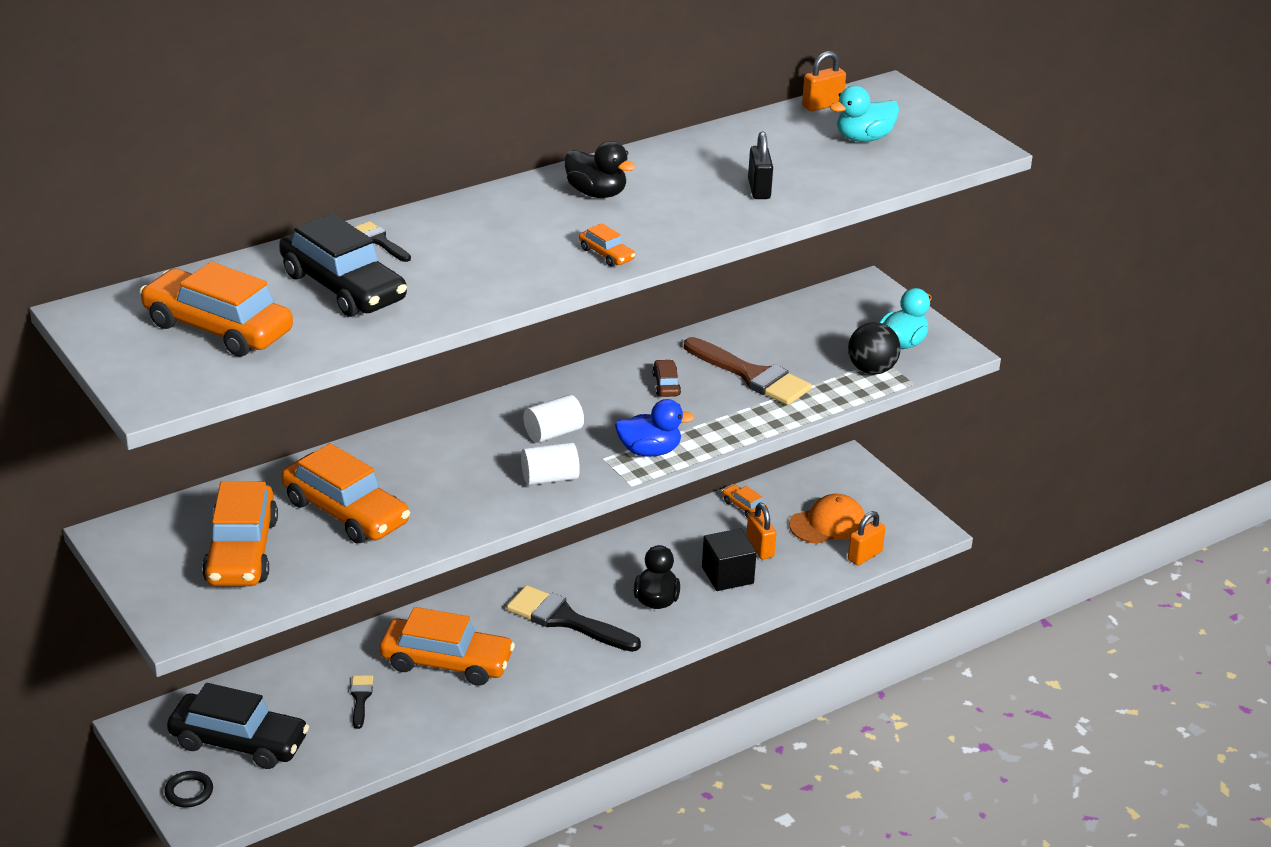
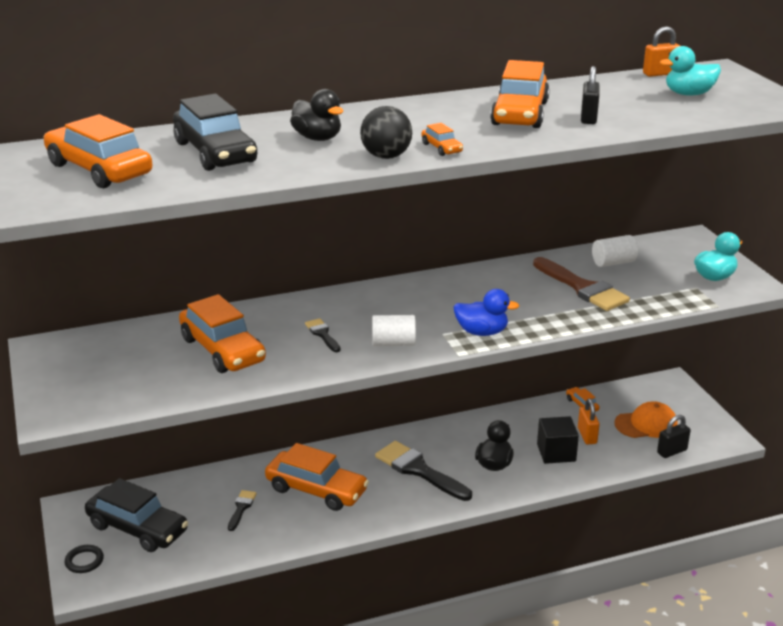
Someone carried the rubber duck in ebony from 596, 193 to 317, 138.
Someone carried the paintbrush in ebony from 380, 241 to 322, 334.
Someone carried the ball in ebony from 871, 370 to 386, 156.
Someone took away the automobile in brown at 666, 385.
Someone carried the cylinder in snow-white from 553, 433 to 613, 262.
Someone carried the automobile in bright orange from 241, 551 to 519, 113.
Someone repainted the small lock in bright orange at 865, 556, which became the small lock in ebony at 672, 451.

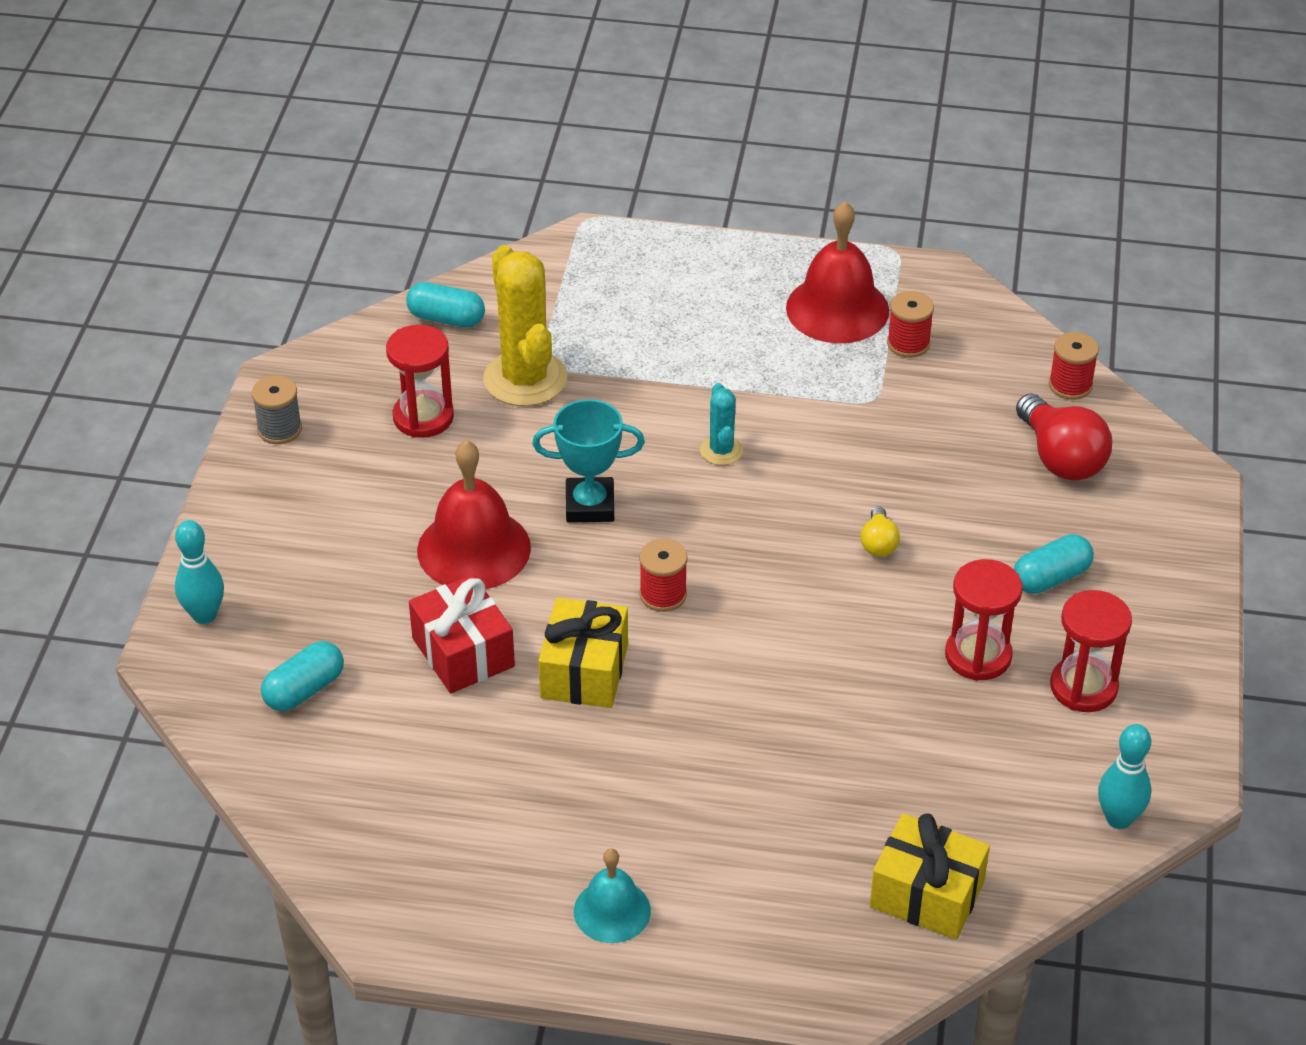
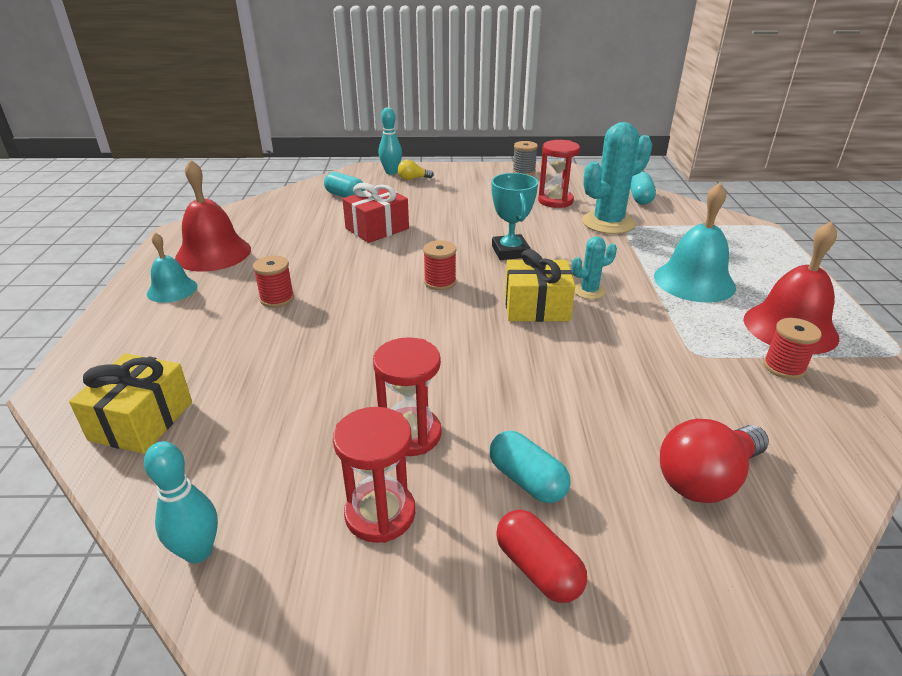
Someone repainted the saguaro cactus in golden at 525, 379, which became the saguaro cactus in teal at 608, 223.
Someone carried the spool in scarlet from 1070, 385 to 277, 299.
Someone carried the school bell in scarlet from 474, 549 to 213, 253.
Someone carried the lightbulb in golden from 878, 543 to 413, 179.
Someone carried the wrapped gift in golden from 584, 671 to 536, 307.
Someone put down the school bell in teal at 694, 281.
Someone put down the pill in scarlet at 538, 568.

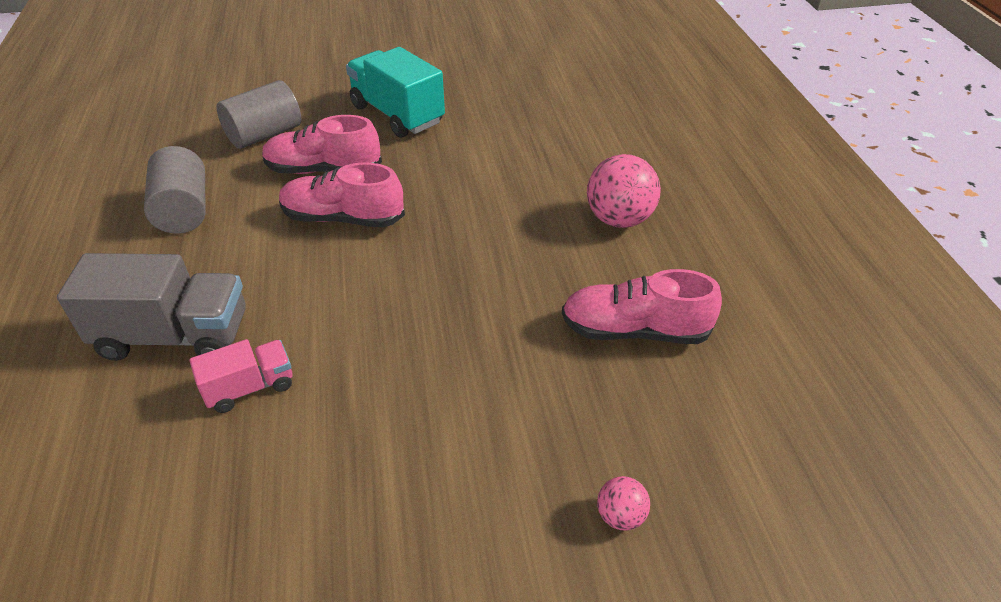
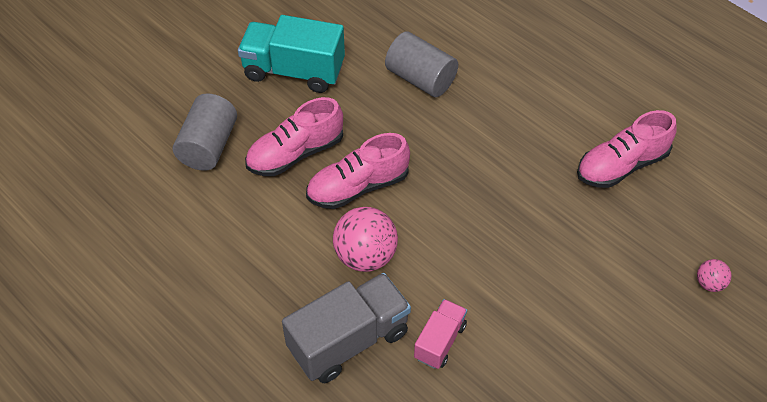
Someone carried the cylinder in grey from 184, 210 to 420, 78.
Someone carried the ball in pink from 619, 219 to 365, 256.

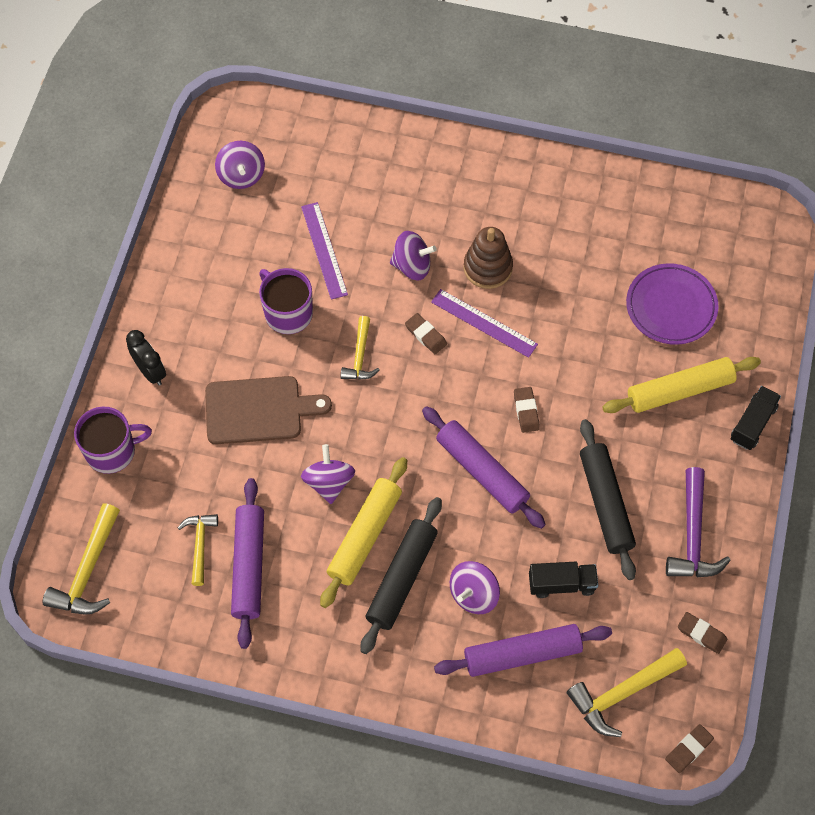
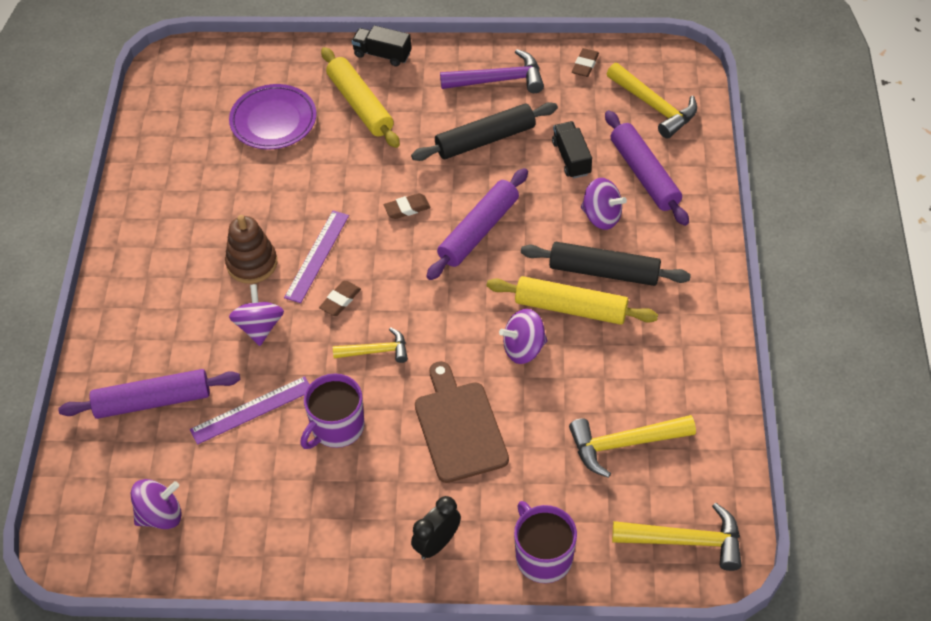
Someone carried the rolling pin in purple from 249, 566 to 153, 401.
Someone scaled the claw hammer in golden at 200, 545 by 1.57.
Someone took away the gum eraser in brown at 688, 749.

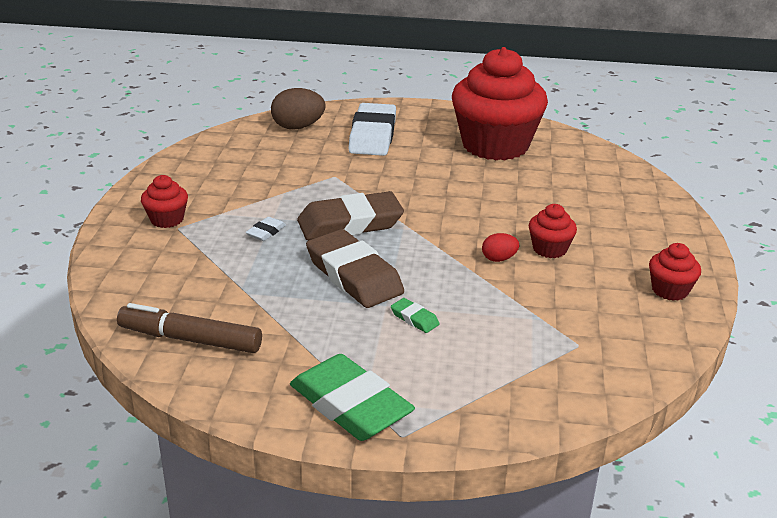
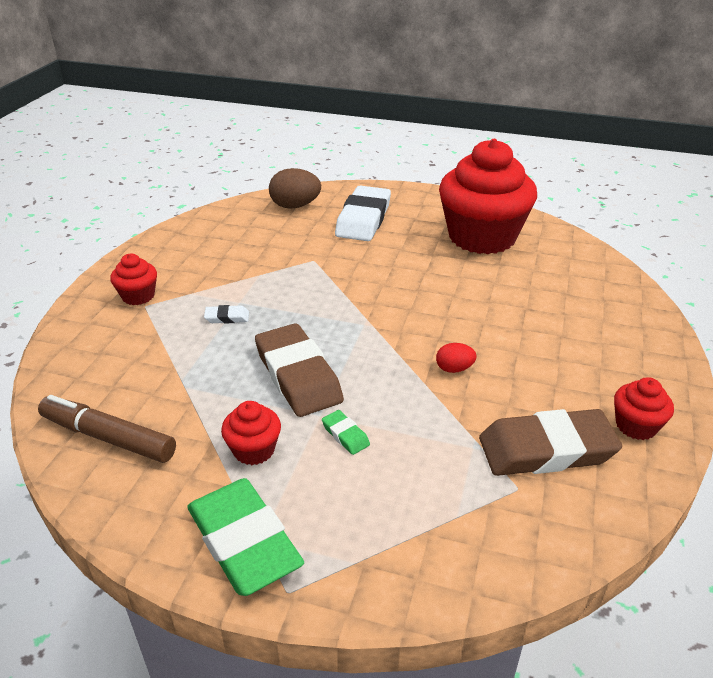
Someone carried the gum eraser in brown from 350, 223 to 546, 450.
Someone carried the cupcake in scarlet from 549, 249 to 254, 450.
Someone rotated the gum eraser in snow-white at 266, 232 by 45 degrees clockwise.

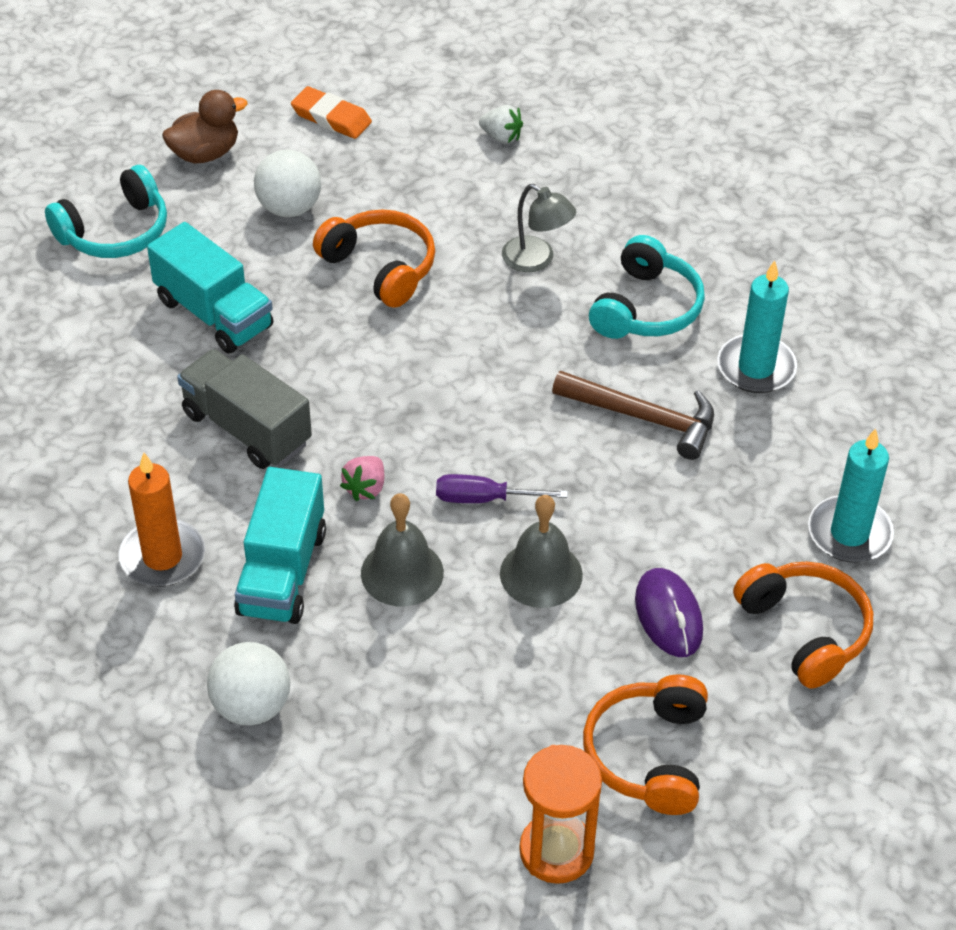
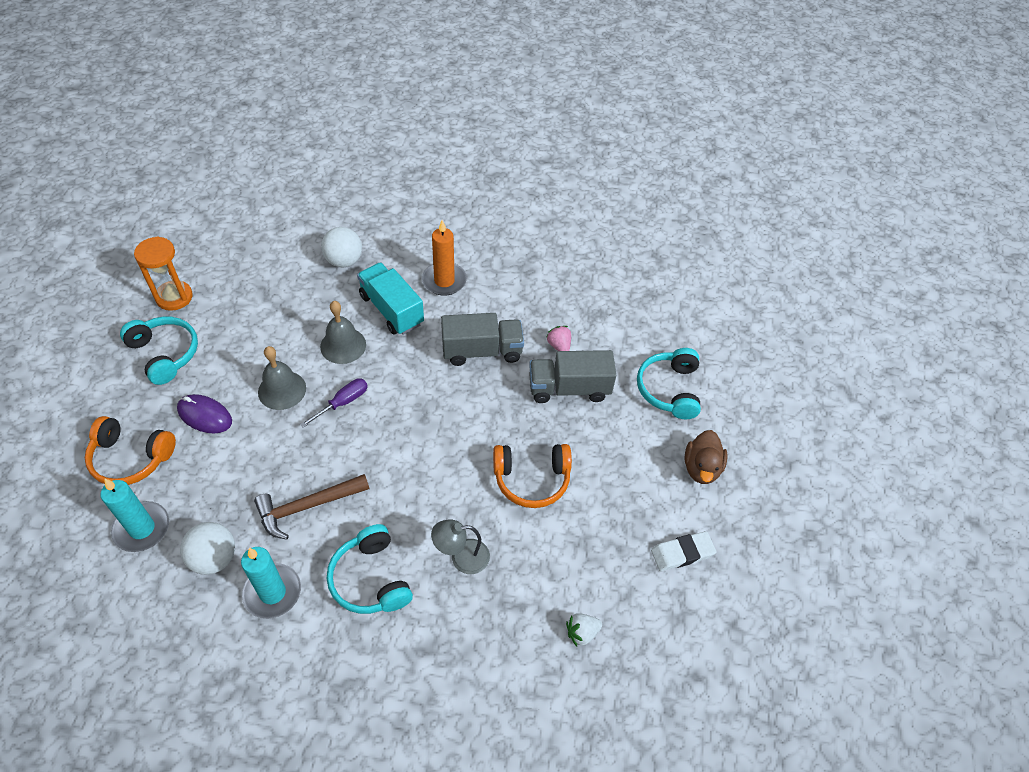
Someone repainted the gum eraser in bright orange at 331, 117, which became the gum eraser in snow-white at 682, 553.
Someone carried the ball in snow-white from 289, 208 to 214, 558.
Someone repainted the truck in teal at 214, 314, which became the truck in grey at 569, 388.
Someone carried the strawberry in pink from 365, 488 to 559, 346.
Someone repainted the headphones in bright orange at 648, 755, which became the headphones in teal at 165, 354.

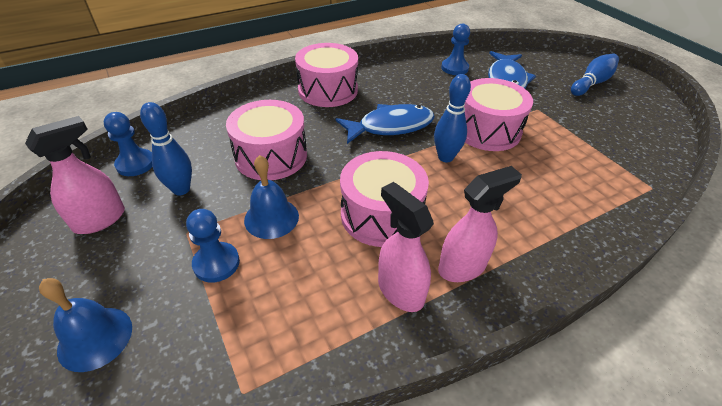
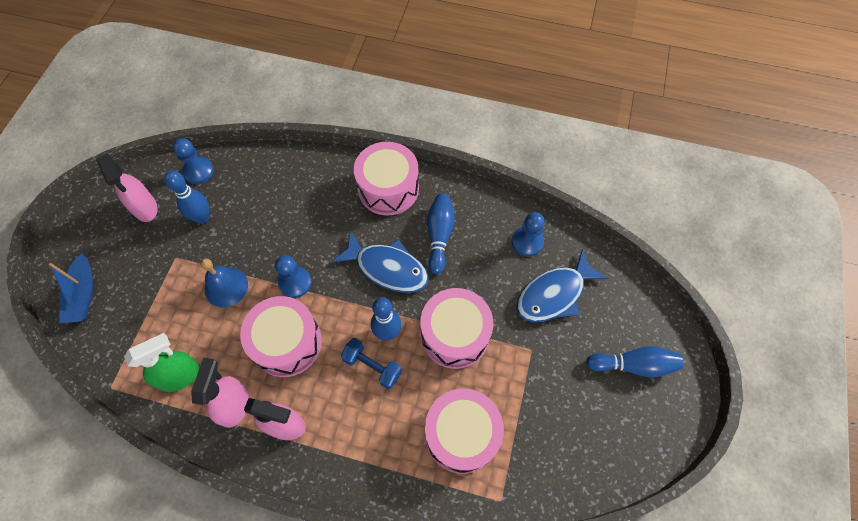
Someone carried the snare drum in pink from 271, 156 to 461, 434.
Someone rotated the spray cleaner in pink at 100, 219 by 60 degrees clockwise.
Someone carried the pawn in blue from 216, 263 to 295, 283.
Someone swapped the school bell in blue at 95, 338 for the toy boat in blue at 83, 294.
Someone put down the bowling pin in blue at 439, 236.
Someone put down the spray cleaner in leaf-green at 181, 376.
Someone put down the dumbbell in blue at 372, 366.

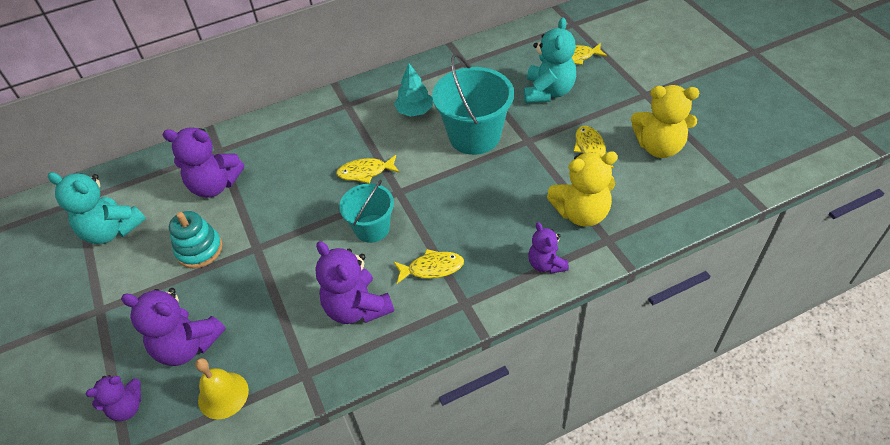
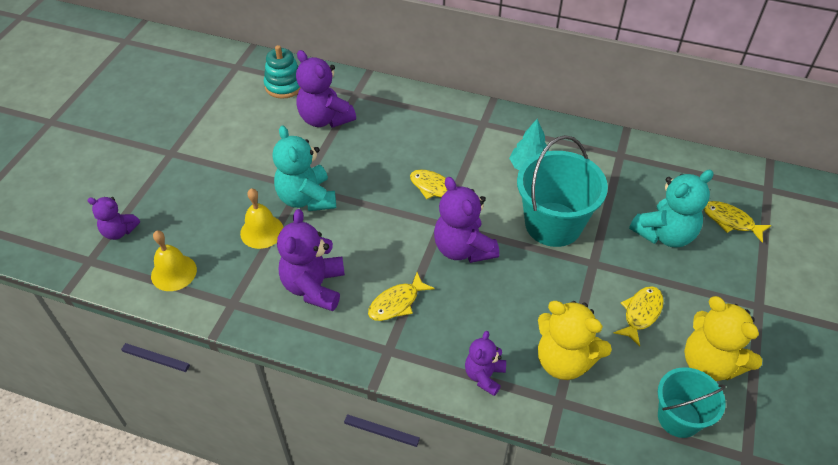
Someone carried the stuffed bear in teal from 112, 230 to 307, 198.
Someone carried the sand bucket in teal from 372, 228 to 679, 418.
Someone carried the stacking toy in teal from 199, 250 to 284, 85.
Someone rotated the fish figure in golden at 432, 268 by 105 degrees clockwise.
Someone carried the stuffed bear in purple from 187, 346 to 463, 248.
Someone put down the school bell in golden at 262, 231.

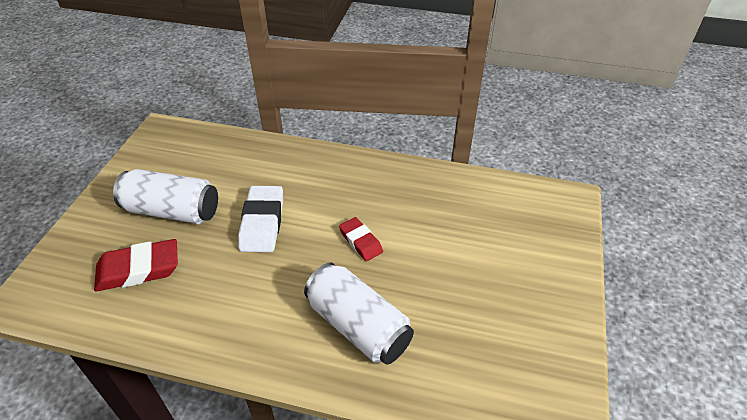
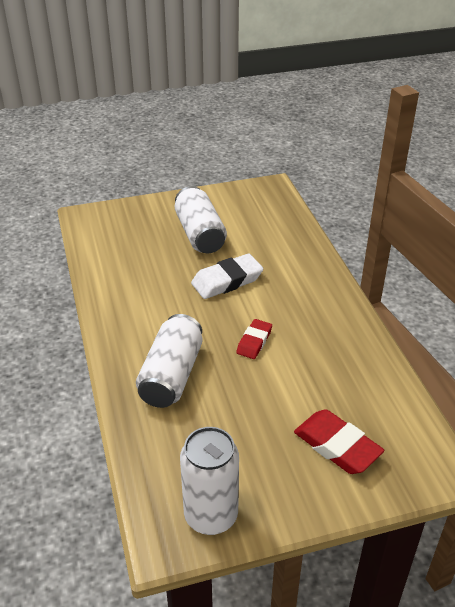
Someone carried the gum eraser in scarlet from 138, 269 to 337, 446.
Someone put down the tin in snow-white at 211, 516.

